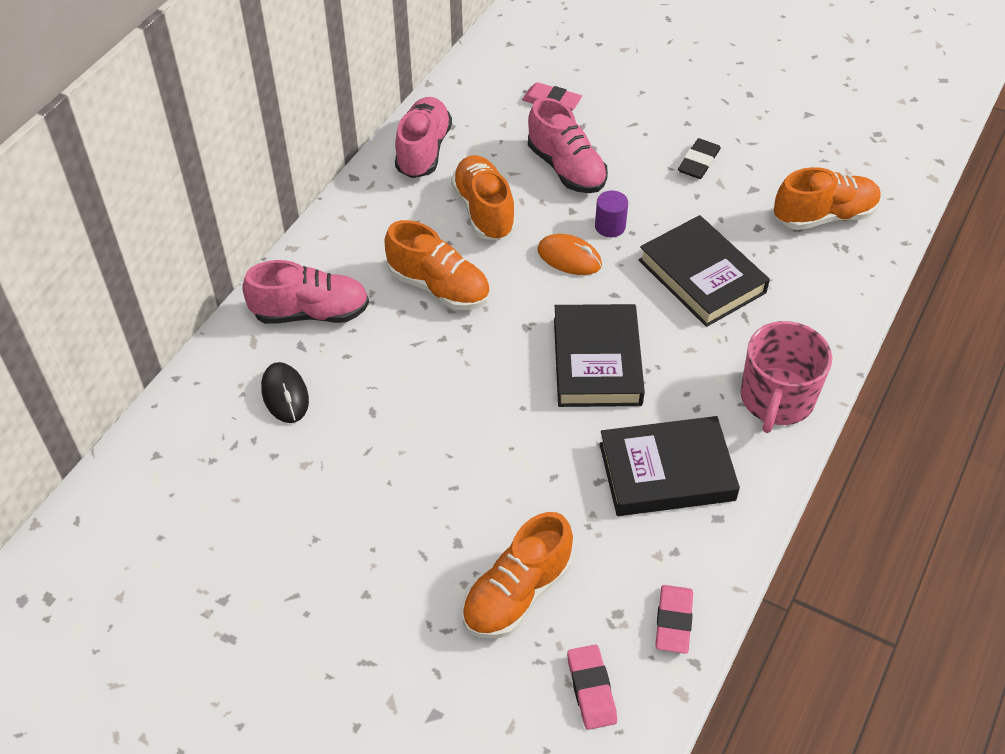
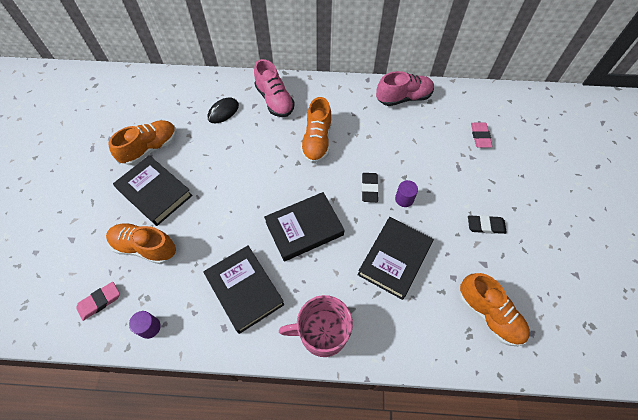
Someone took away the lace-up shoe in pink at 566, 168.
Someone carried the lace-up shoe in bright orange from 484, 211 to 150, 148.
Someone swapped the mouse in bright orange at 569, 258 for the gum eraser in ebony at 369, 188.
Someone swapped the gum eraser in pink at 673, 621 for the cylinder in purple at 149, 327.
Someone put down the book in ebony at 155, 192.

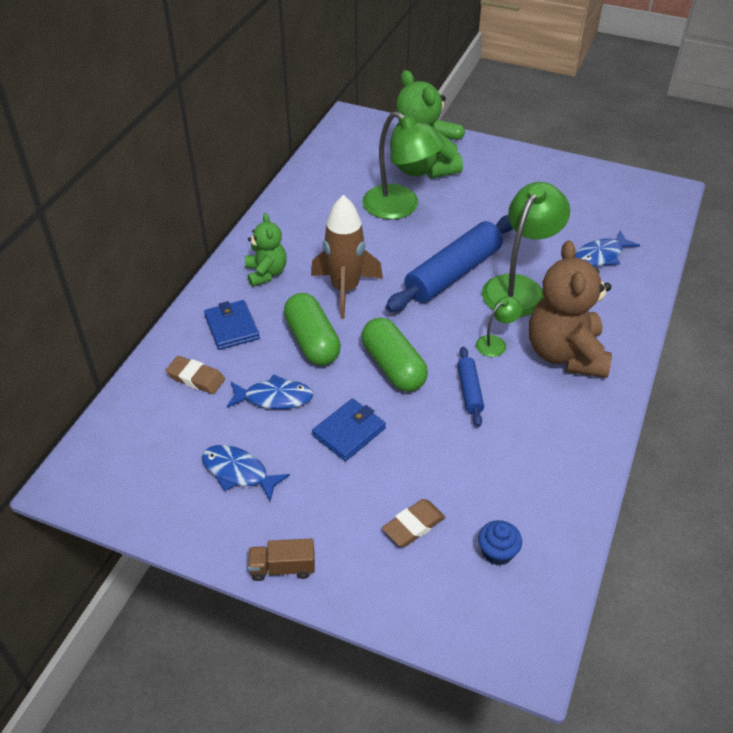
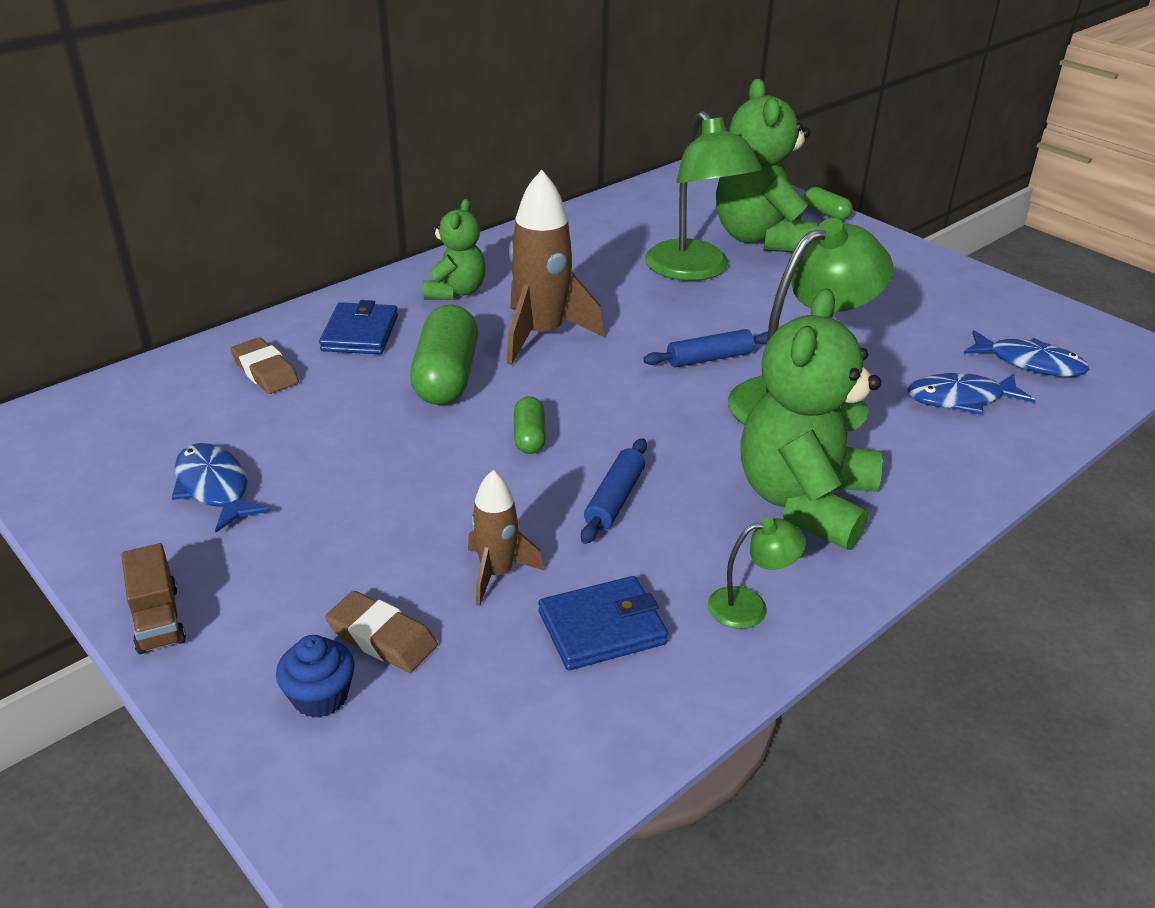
Someone scaled the rolling pin in blue at 453, 273 by 0.48.
Someone repainted the stuffed bear in brown at 565, 354, which became the stuffed bear in leaf-green at 804, 501.
Someone carried the lamp in leaf-green from 496, 343 to 750, 606.
Someone scaled the pill in leaf-green at 393, 367 by 0.52.
Someone carried the fish figure in blue from 274, 398 to 1029, 363.
Someone carried the card wallet in blue from 349, 432 to 602, 628.
Someone rotated the gum eraser in brown at 413, 526 by 45 degrees clockwise.
Someone carried the cupcake in blue from 497, 552 to 320, 697.
Someone rotated the truck in brown at 282, 568 by 135 degrees counterclockwise.
Someone put down the toy rocket in brown at 497, 573.

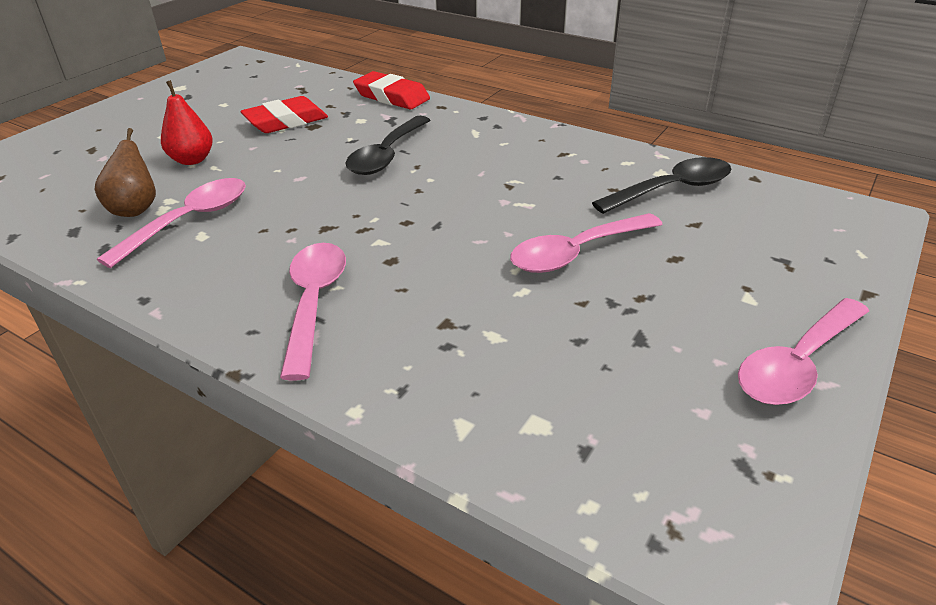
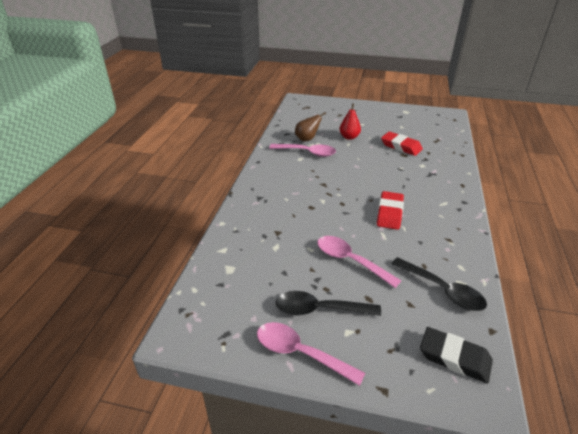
Someone carried the gum eraser in scarlet from 392, 97 to 389, 213.
Someone carried the teaspoon in ebony from 387, 155 to 320, 309.
Someone took away the teaspoon in pink at 314, 303.
Someone put down the gum eraser in ebony at 454, 358.

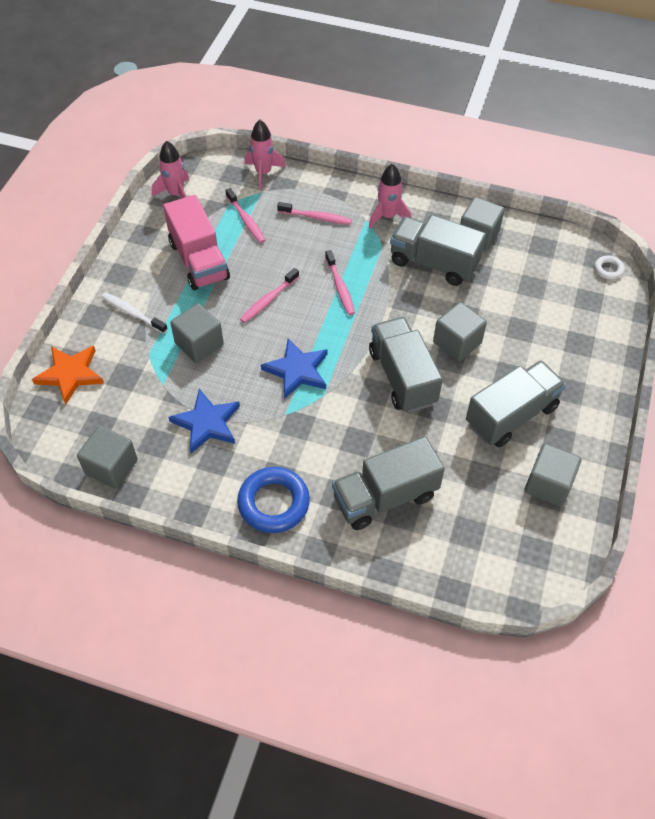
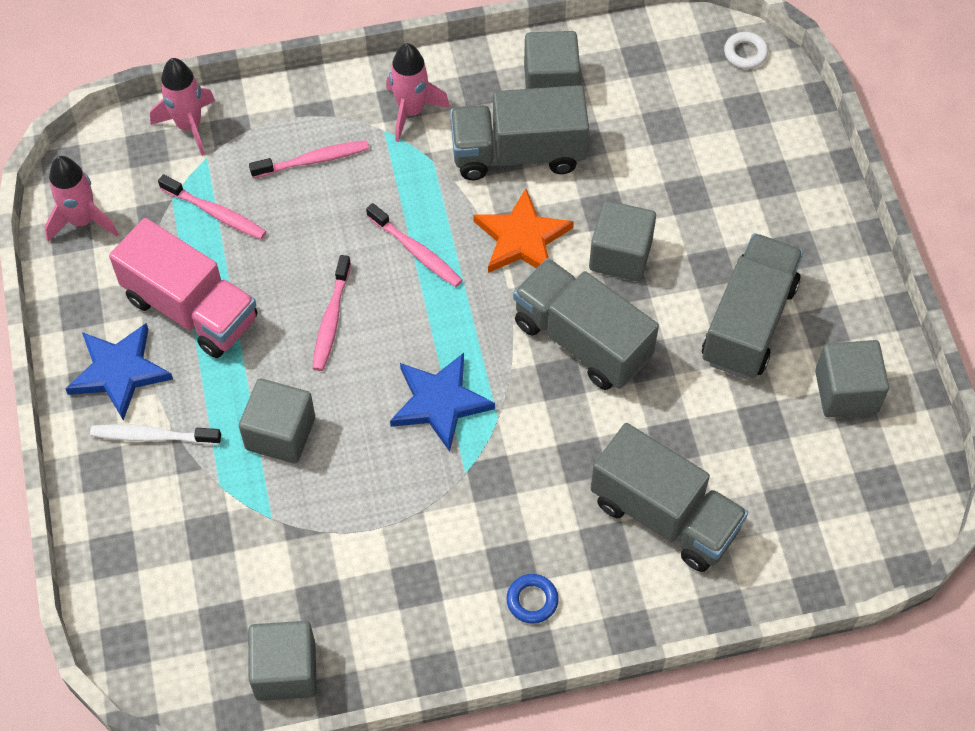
Someone carried the star shape in bright orange from 70, 374 to 522, 238.
Someone carried the star shape in blue from 207, 423 to 119, 372.
Someone rotated the truck in grey at 385, 497 by 90 degrees counterclockwise.
Someone scaled the hoop in blue at 273, 503 by 0.49.

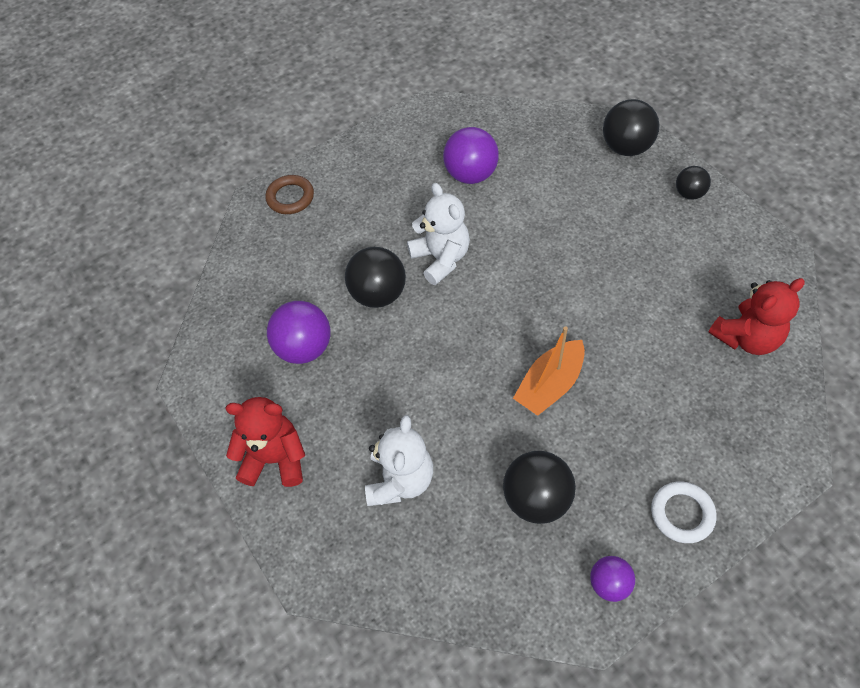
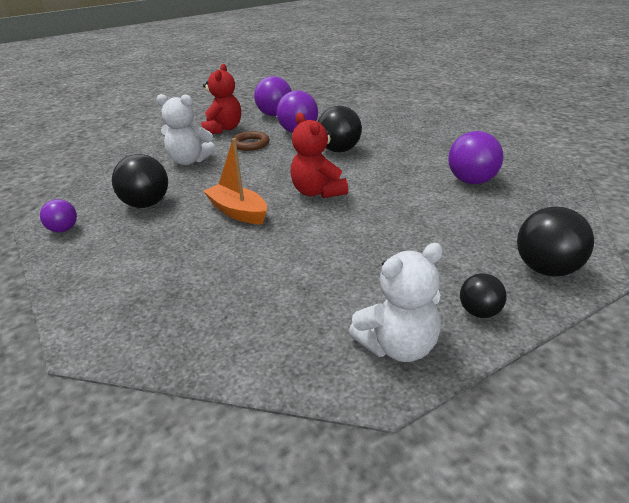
Someone carried the hoop in brown from 290, 197 to 250, 144.
Someone carried the stuffed bear in snow-white from 441, 258 to 398, 346.
Someone carried the stuffed bear in scarlet from 746, 338 to 317, 192.
Someone took away the hoop in snow-white at 682, 514.
Someone put down the ball in purple at 275, 114.

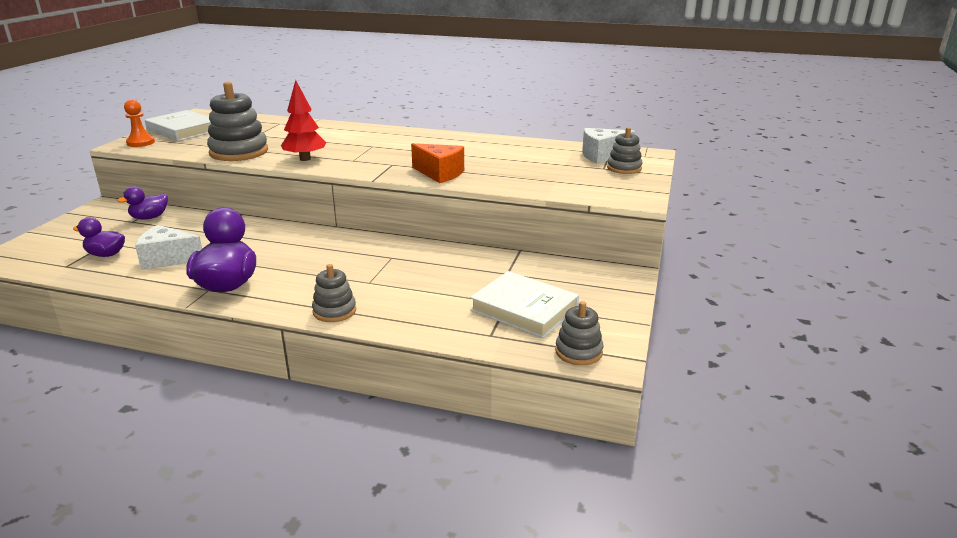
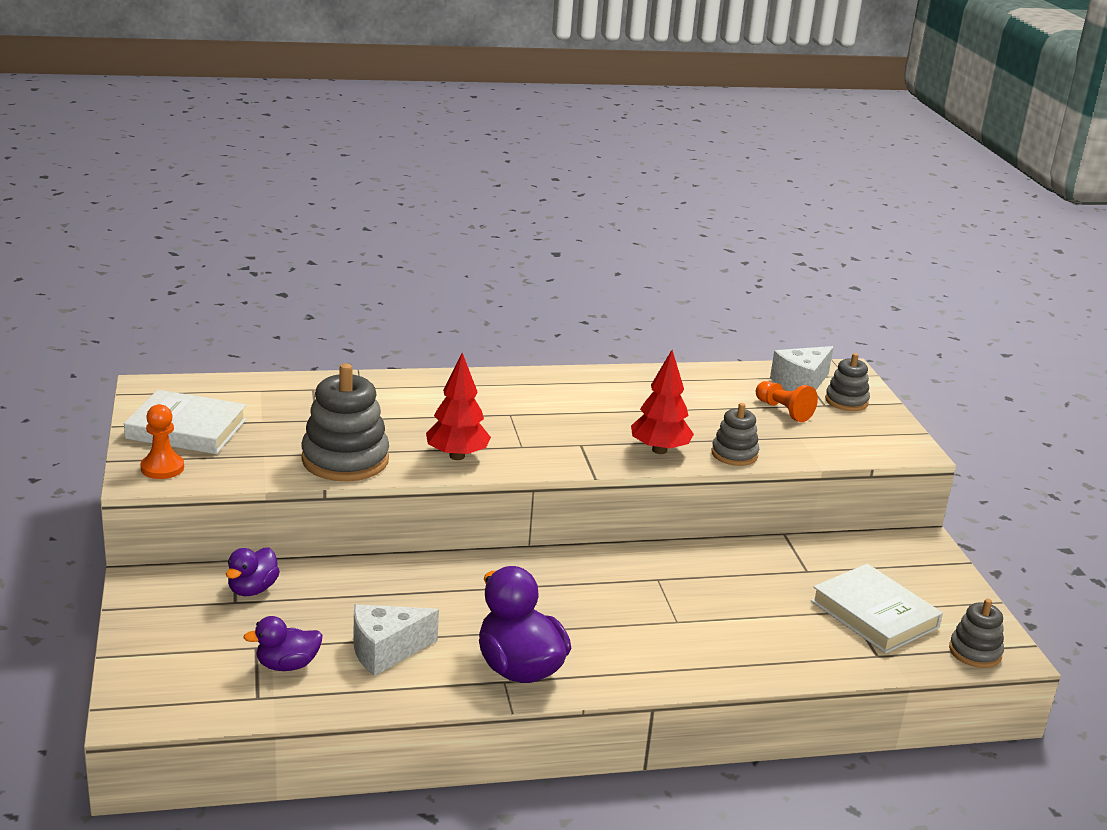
Someone swapped the cheese wedge in bright orange at 440, 173 for the toy tree in scarlet at 659, 450.
Someone carried the stacking toy in grey from 334, 311 to 734, 454.
Someone rotated the book in snow-white at 524, 309 by 45 degrees clockwise.
Someone put down the pawn in bright orange at 783, 411.

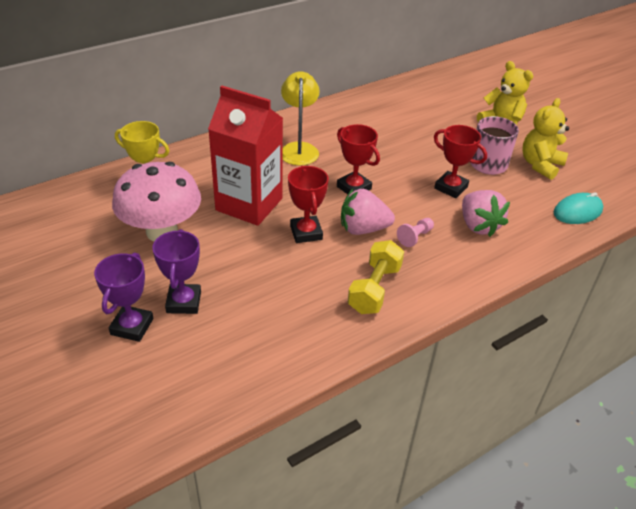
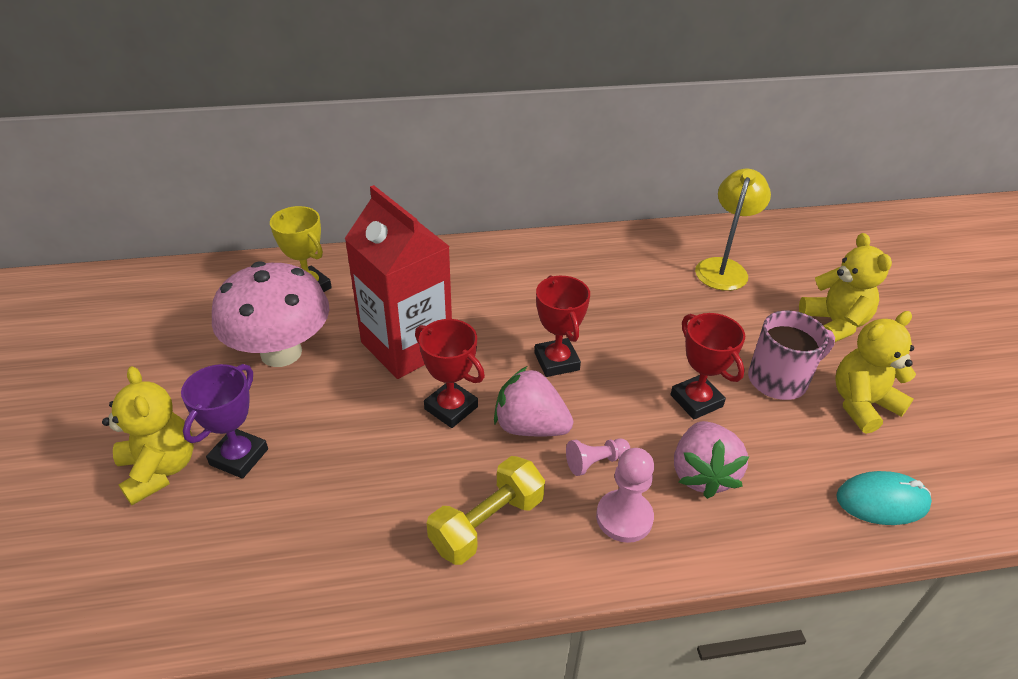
Someone carried the lamp in golden from 299, 149 to 723, 268.
Someone rotated the award cup in scarlet at 306, 232 by 60 degrees counterclockwise.
Someone swapped the award cup in purple at 132, 326 for the stuffed bear in golden at 160, 469.
Someone put down the pawn in pink at 624, 517.

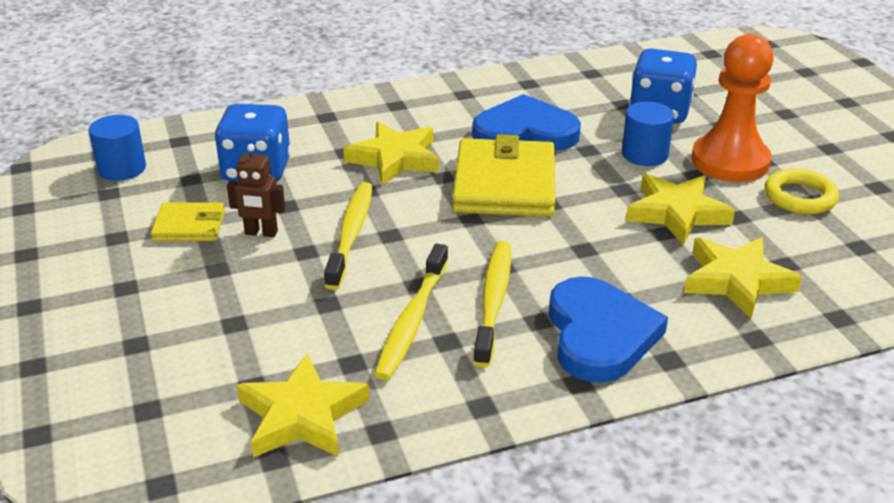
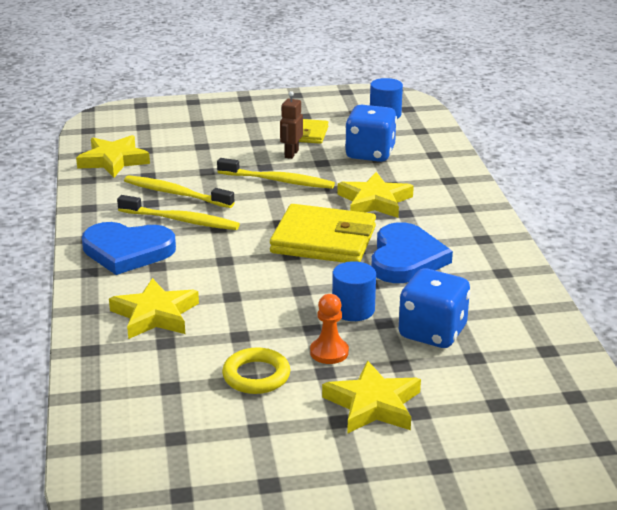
Someone scaled the pawn in bright orange at 730, 161 by 0.52.
Someone carried the star shape in golden from 677, 213 to 373, 404.

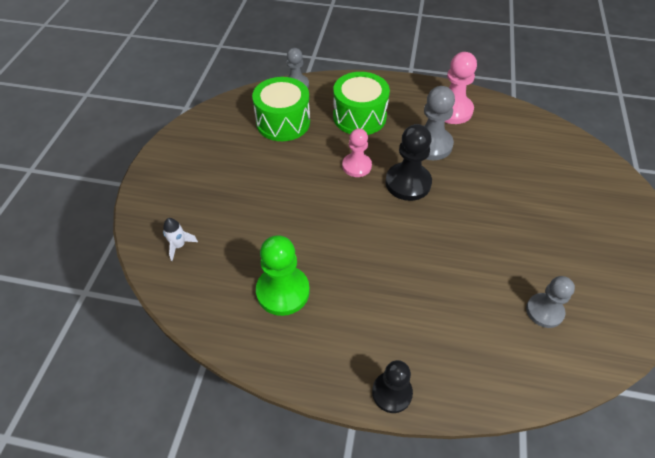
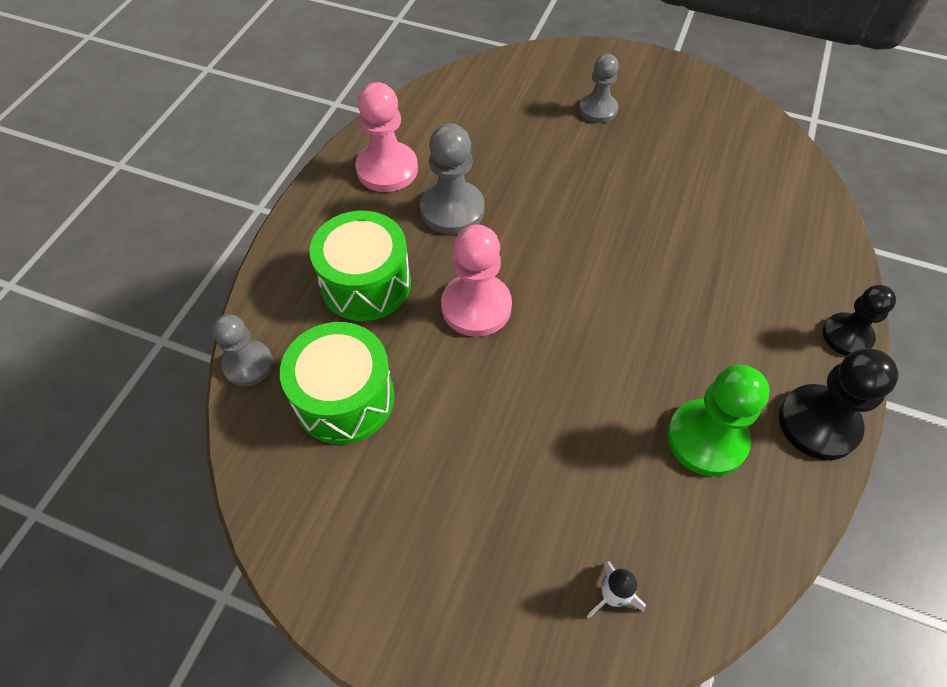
Someone carried the pawn in ebony from 408, 183 to 818, 423.
Someone scaled the pawn in pink at 356, 166 by 1.51.
Someone carried the pawn in grey from 544, 311 to 598, 109.

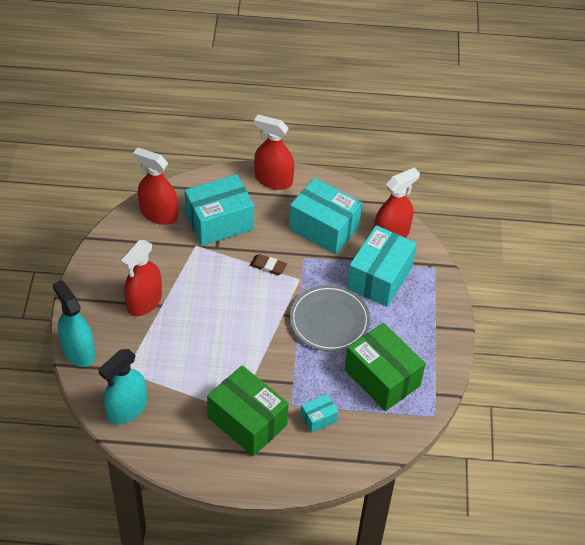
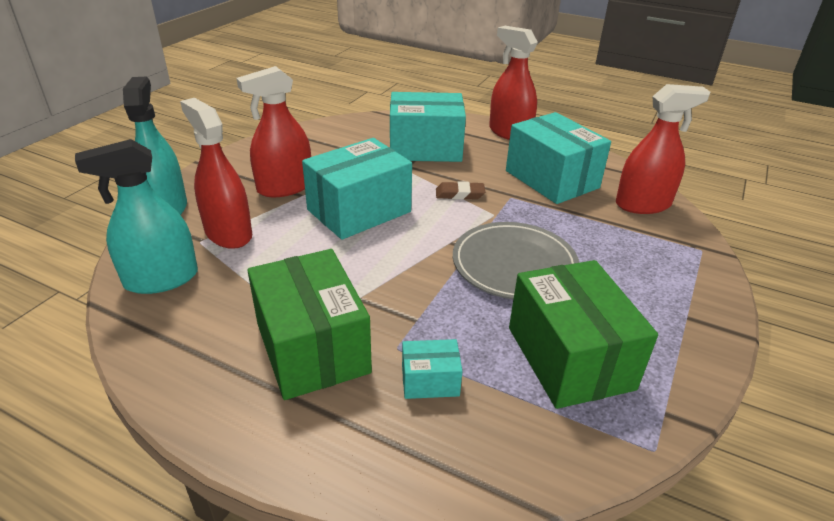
Someone carried the spray cleaner in scarlet from 158, 214 to 228, 233.
Someone carried the package in teal from 379, 277 to 359, 211.
Someone rotated the gum eraser in brown at 268, 266 by 45 degrees counterclockwise.

